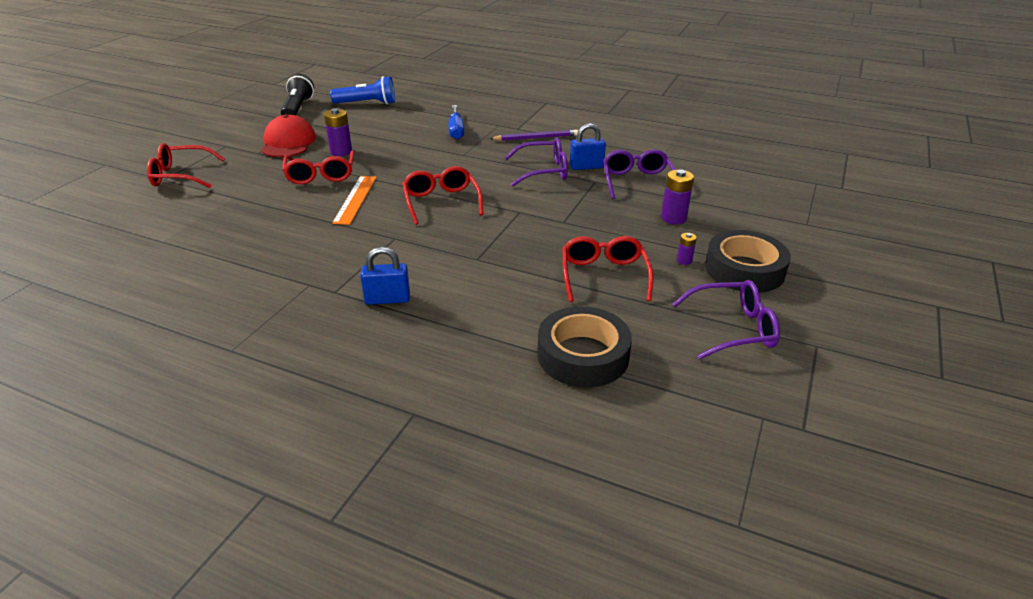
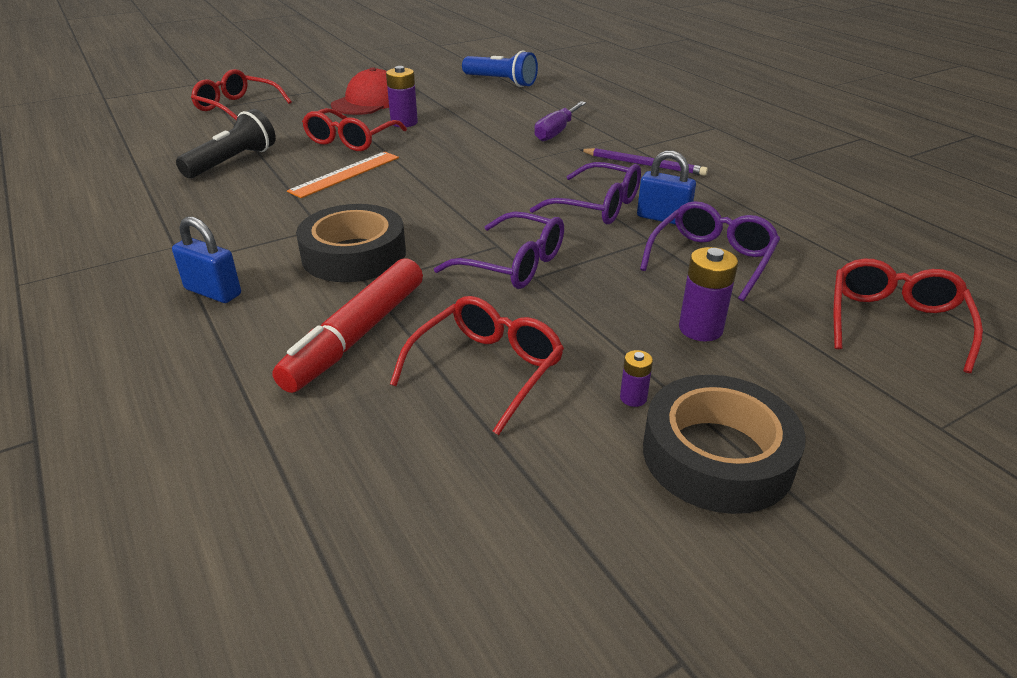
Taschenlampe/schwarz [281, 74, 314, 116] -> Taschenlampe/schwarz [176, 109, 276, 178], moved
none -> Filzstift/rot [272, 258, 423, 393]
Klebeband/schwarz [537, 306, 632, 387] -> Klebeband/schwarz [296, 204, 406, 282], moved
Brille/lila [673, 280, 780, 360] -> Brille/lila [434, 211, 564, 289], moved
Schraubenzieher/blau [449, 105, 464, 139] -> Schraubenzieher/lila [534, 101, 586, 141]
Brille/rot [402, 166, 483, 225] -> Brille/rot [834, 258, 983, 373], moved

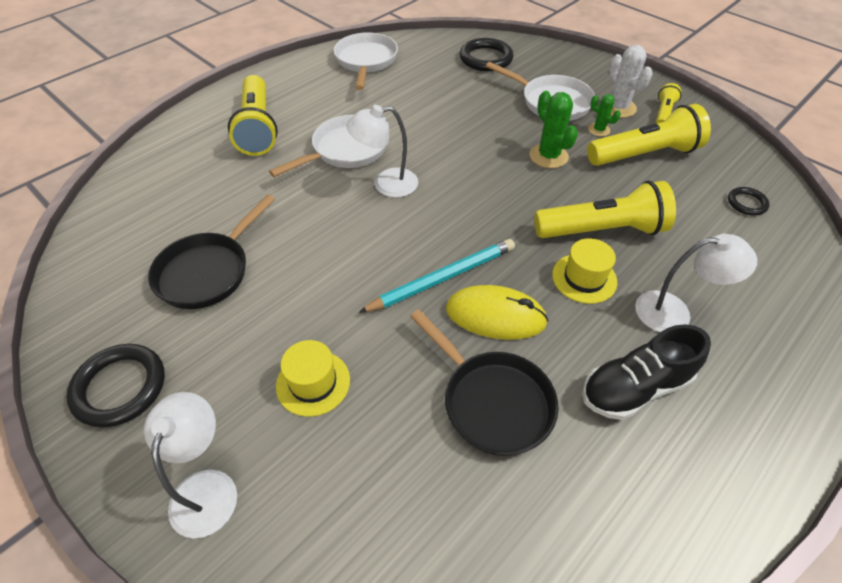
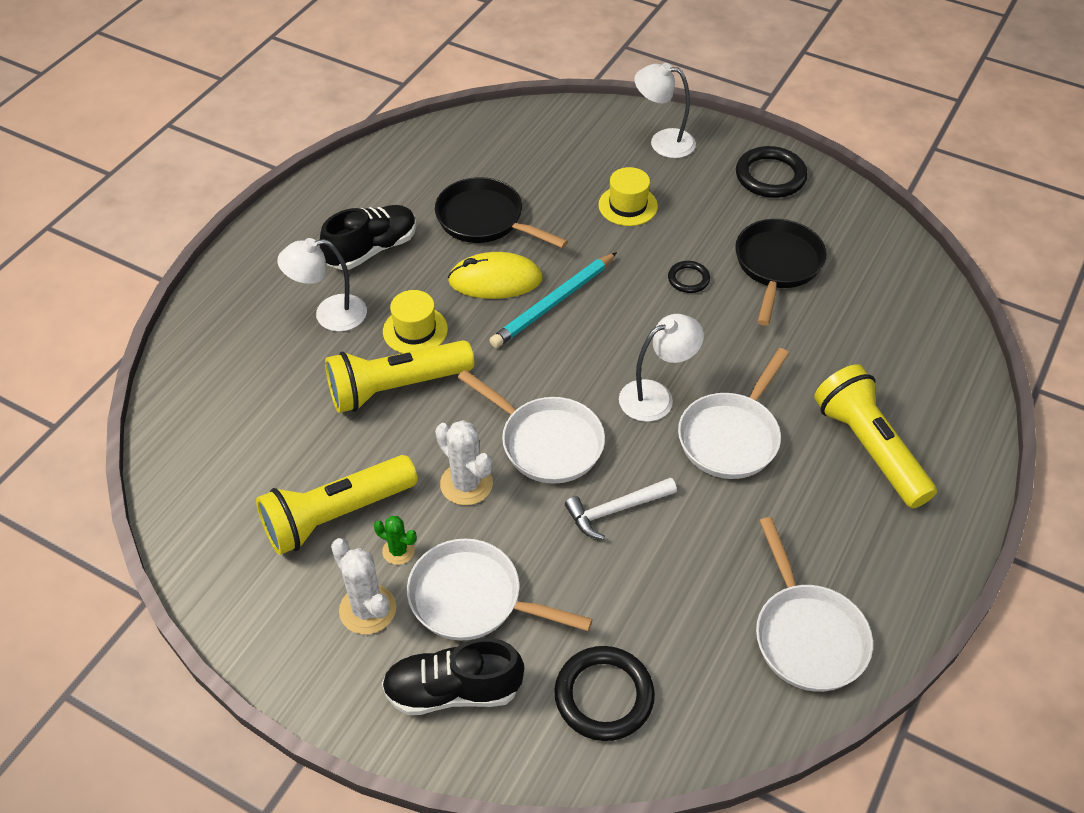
none -> Schuh/schwarz [382, 638, 524, 715]
Kaktus/grün [529, 91, 578, 168] -> Kaktus/weiß [435, 420, 493, 505]
none -> Pfanne/weiß [458, 370, 605, 484]
none -> Hammer/weiß [565, 477, 677, 540]
Lampe/weiß [144, 392, 237, 538] -> Lampe/weiß [634, 63, 696, 158], 120 degrees clockwise
Ring/schwarz [728, 187, 770, 215] -> Ring/schwarz [668, 261, 710, 293], moved
Taschenlampe/gelb [656, 83, 681, 123] -> none

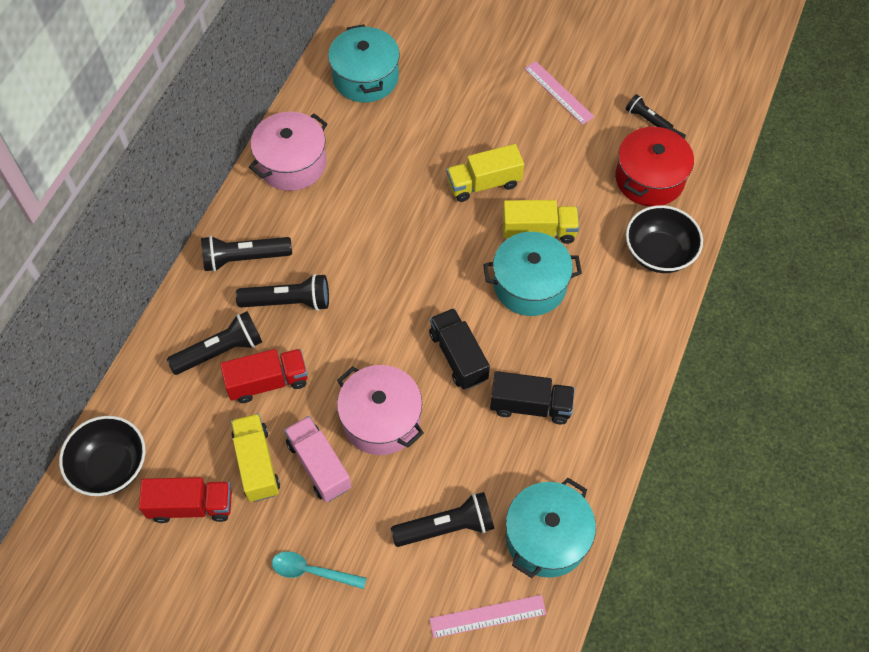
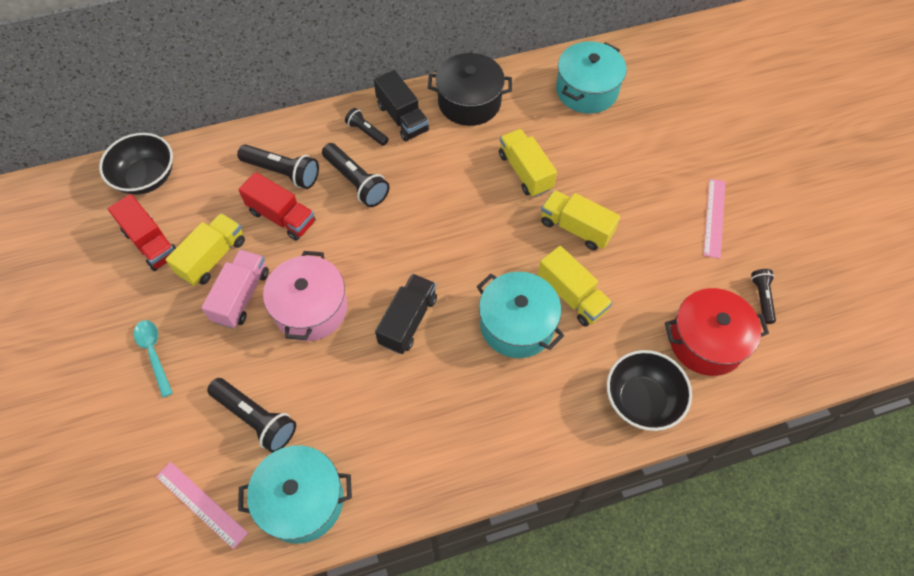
Taschenlampe/schwarz [201, 236, 292, 272] -> Taschenlampe/schwarz [345, 108, 389, 146], x0.60
Lastwagen/schwarz [490, 371, 575, 425] -> Lastwagen/schwarz [374, 70, 429, 142], moved
Kochtopf/rosa [249, 112, 327, 191] -> Kochtopf/schwarz [428, 53, 512, 126]
none -> Lastwagen/gelb [499, 129, 557, 197]

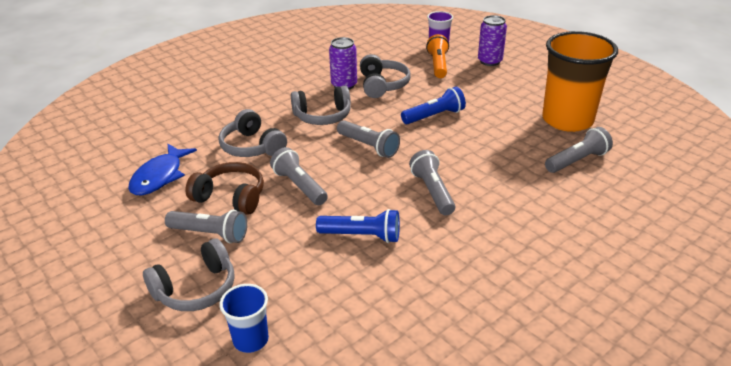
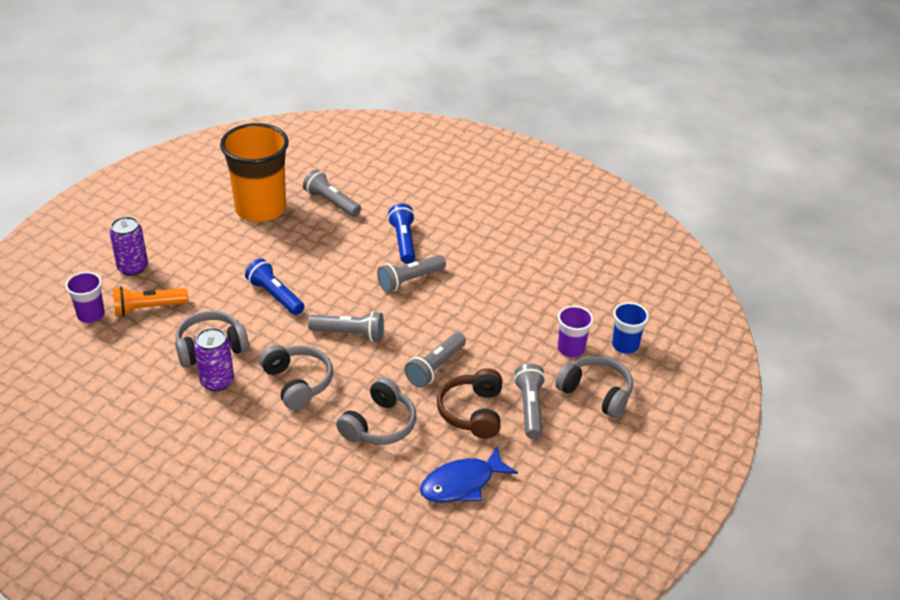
Taschenlampe/grau [337, 120, 400, 158] -> Taschenlampe/grau [308, 311, 384, 341], 75 degrees clockwise
Taschenlampe/blau [316, 209, 400, 243] -> Taschenlampe/blau [388, 204, 415, 264], moved
Fisch/blau [128, 144, 197, 195] -> Fisch/blau [420, 447, 518, 503], 150 degrees clockwise
none -> Becher/lila [558, 306, 593, 357]

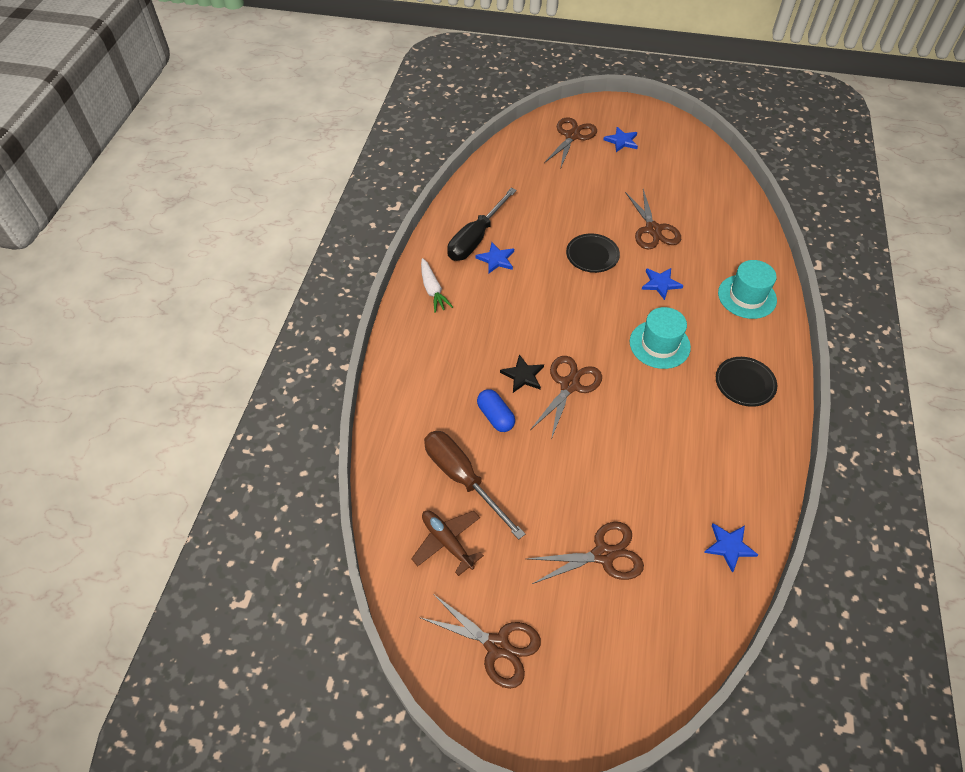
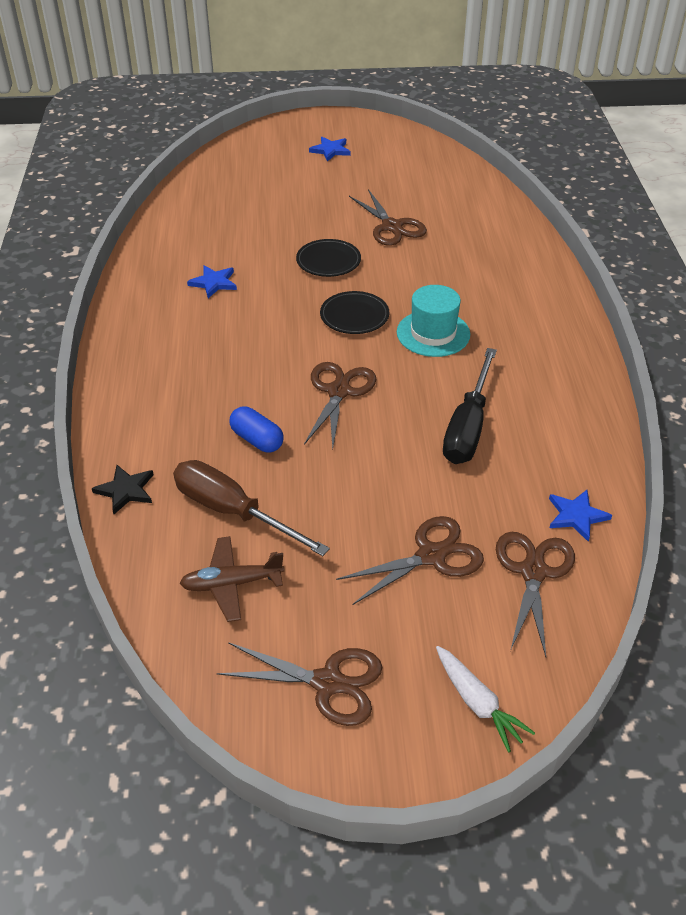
Stern/schwarz [500, 355, 544, 393] -> Stern/schwarz [92, 465, 154, 514], moved
Flugzeug/braun [411, 511, 484, 576] -> Flugzeug/braun [180, 536, 285, 622], 45 degrees counterclockwise
Teller/schwarz [716, 357, 777, 407] -> Teller/schwarz [320, 291, 389, 334], moved
Karotte/weiß [421, 258, 453, 313] -> Karotte/weiß [436, 646, 535, 752], moved
Schraubenzieher/schwarz [447, 188, 517, 261] -> Schraubenzieher/schwarz [443, 348, 497, 464], moved
Schere/braun [544, 117, 597, 167] -> Schere/braun [496, 532, 575, 657], moved
Stern/blau [642, 268, 684, 300] -> none
Hut/türkis [718, 260, 777, 319] -> none

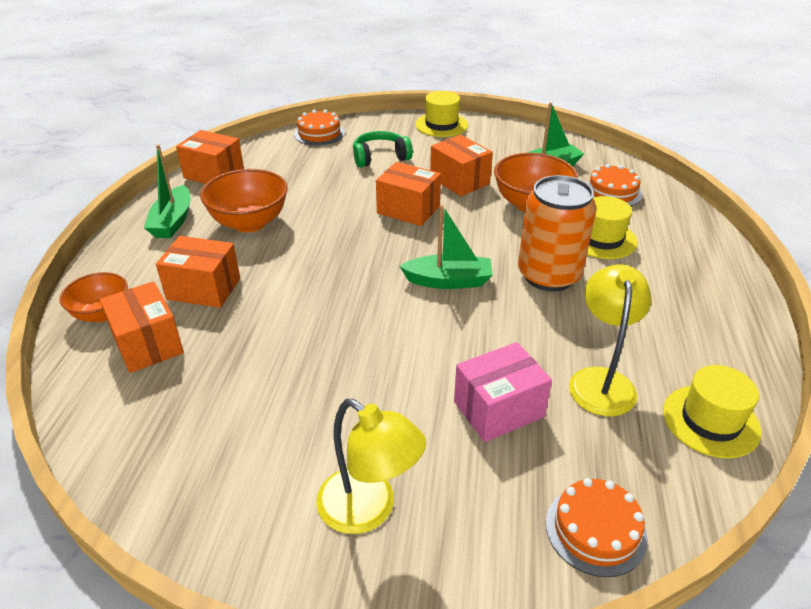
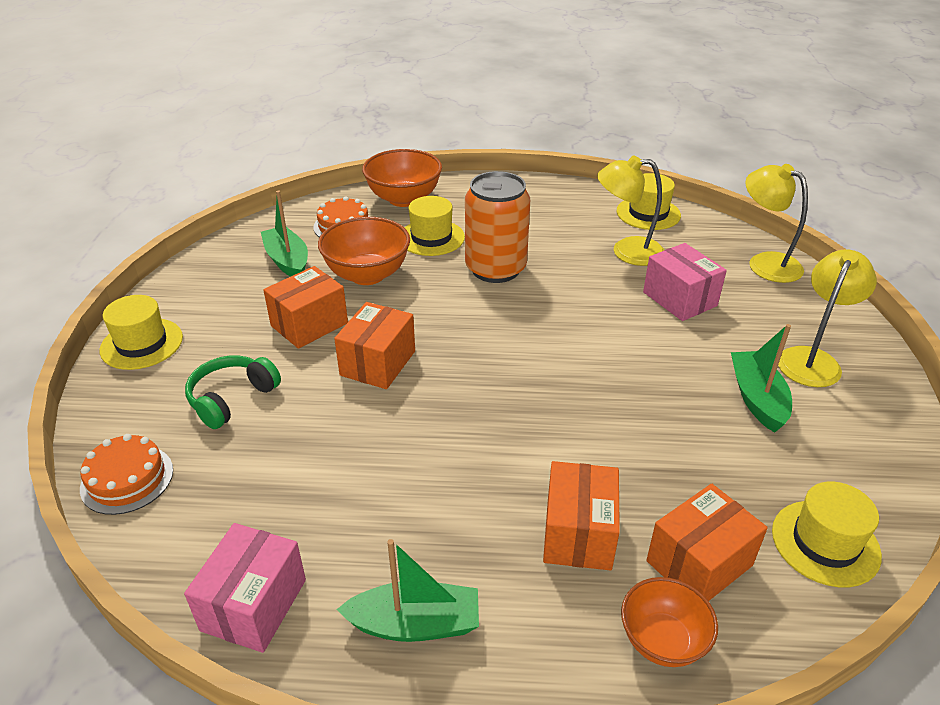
Schachtel/orange [176, 130, 244, 184] -> Schachtel/rosa [184, 523, 306, 653]
Kopfhörer/grün [353, 131, 413, 167] -> Kopfhörer/grün [185, 356, 281, 429], 60 degrees clockwise
Schüssel/orange [200, 169, 288, 232] -> Schüssel/orange [362, 149, 442, 207], moved
Boot/grün [400, 204, 493, 289] -> Boot/grün [731, 324, 792, 433], moved
Kuchen/orange [546, 478, 648, 577] -> Lampe/gelb [745, 164, 808, 283]
none -> Hut/gelb [772, 481, 882, 587]

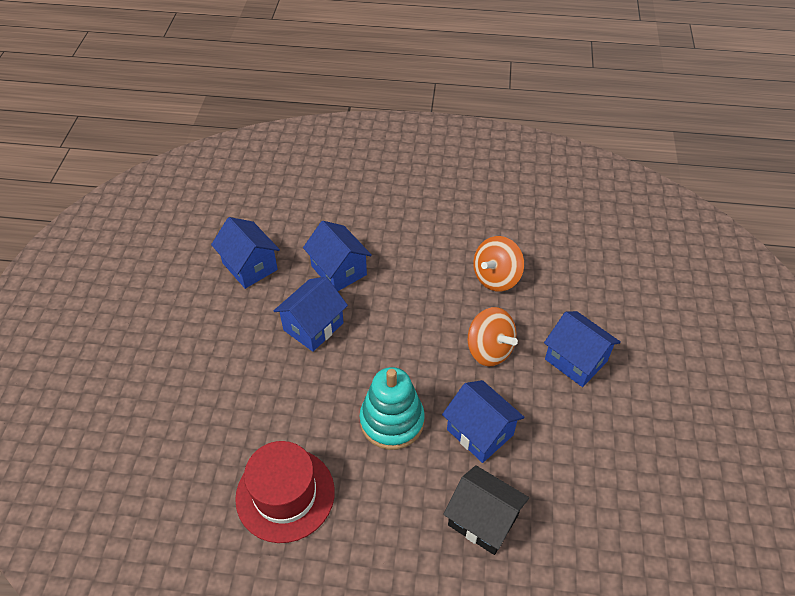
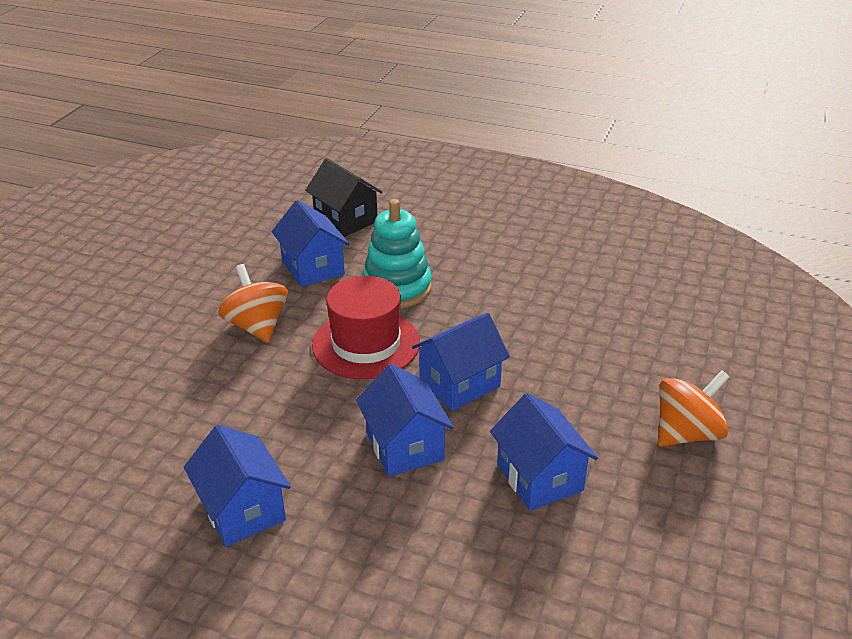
Haus/blau [544, 311, 621, 387] -> Haus/blau [184, 425, 291, 547], moved
Hut/rot [235, 441, 335, 543] -> Hut/rot [312, 276, 420, 379], moved
Kreisel/orange [473, 236, 524, 292] -> Kreisel/orange [658, 370, 729, 447], moved

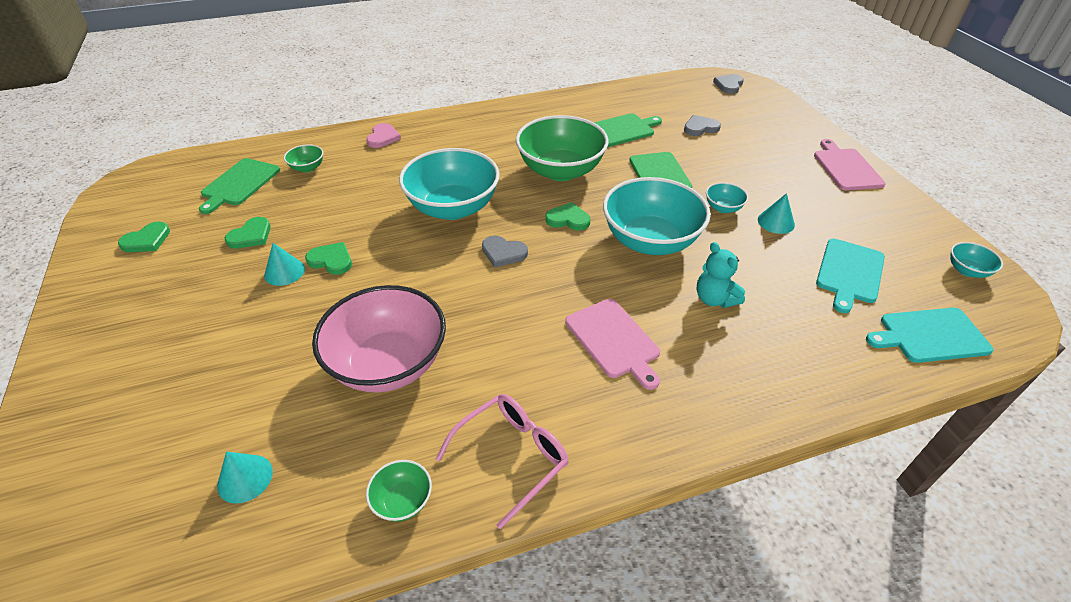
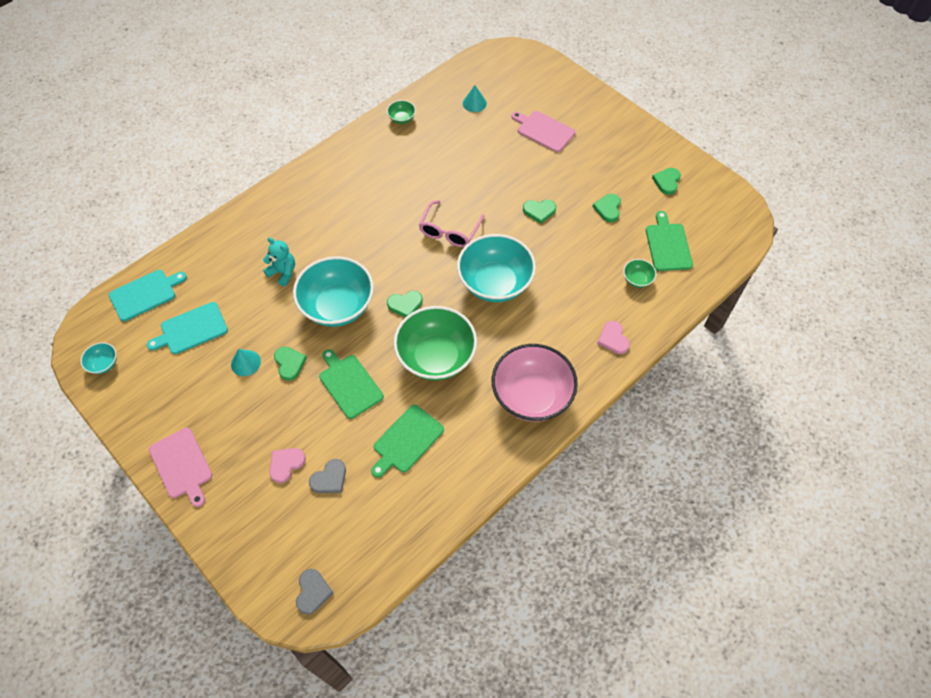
Schneidebrett/türkis [816, 239, 885, 313] -> Schneidebrett/türkis [147, 302, 228, 354], 120 degrees counterclockwise
none -> Herz/rosa [269, 448, 306, 483]
Schüssel/türkis [706, 182, 748, 213] -> Herz/grün [274, 347, 307, 381]
Brille/rosa [436, 394, 569, 529] -> Brille/rosa [419, 200, 485, 247], moved
Schüssel/rosa [312, 285, 446, 393] -> Schüssel/rosa [492, 344, 578, 422], moved
Schneidebrett/rosa [565, 299, 660, 390] -> Schneidebrett/rosa [511, 111, 575, 152], moved
Kegel/türkis [264, 243, 305, 286] -> none
Herz/grau [482, 236, 528, 268] -> none

